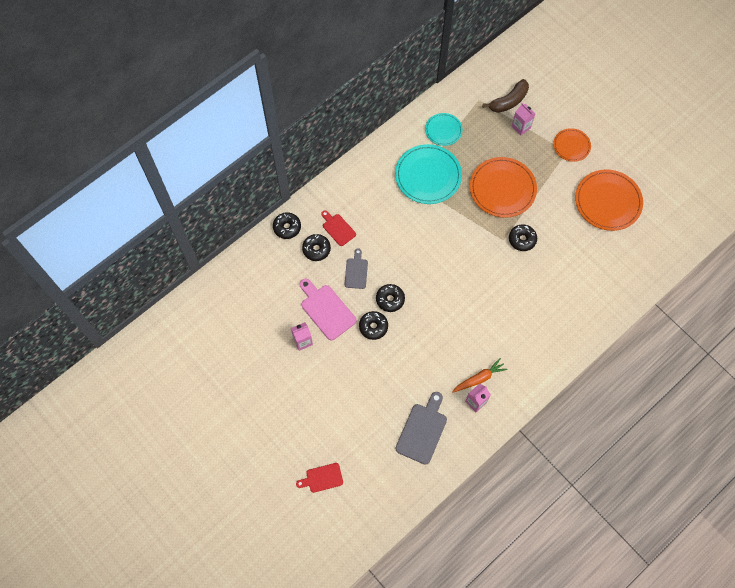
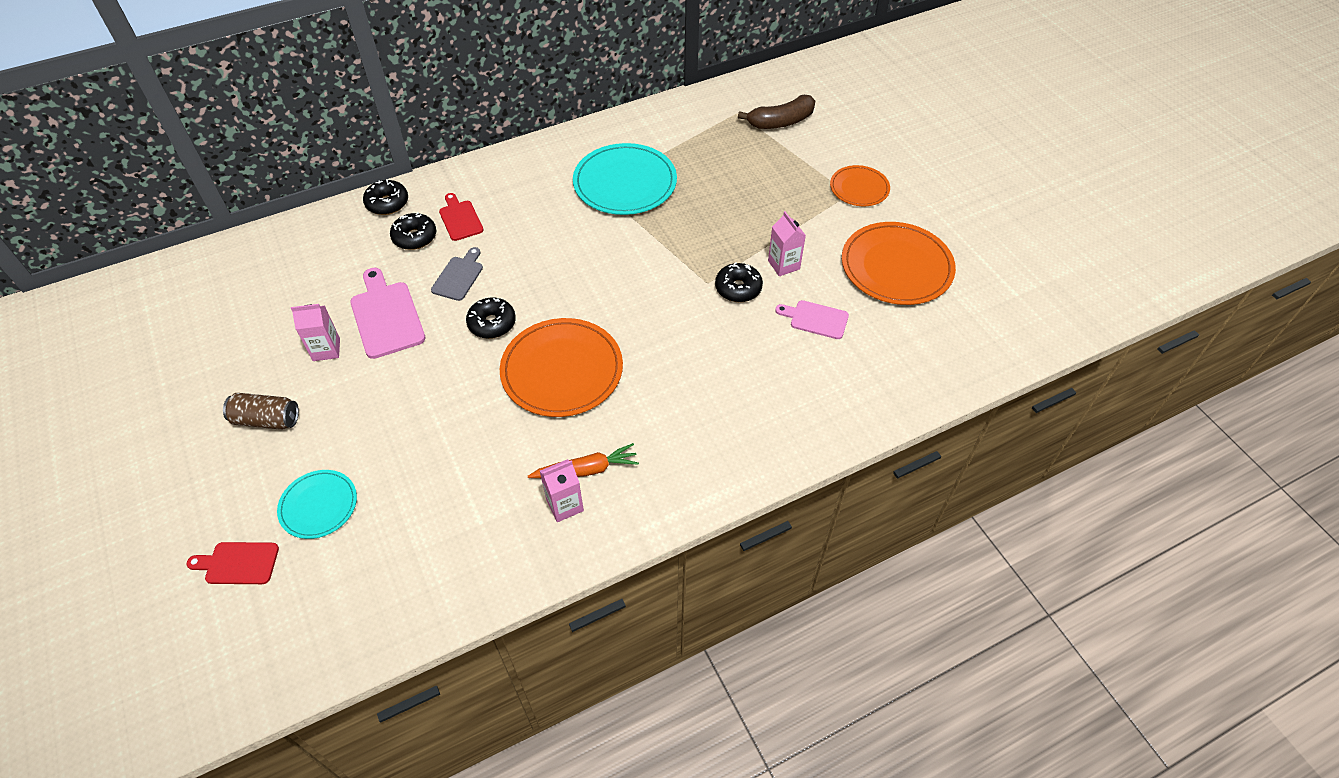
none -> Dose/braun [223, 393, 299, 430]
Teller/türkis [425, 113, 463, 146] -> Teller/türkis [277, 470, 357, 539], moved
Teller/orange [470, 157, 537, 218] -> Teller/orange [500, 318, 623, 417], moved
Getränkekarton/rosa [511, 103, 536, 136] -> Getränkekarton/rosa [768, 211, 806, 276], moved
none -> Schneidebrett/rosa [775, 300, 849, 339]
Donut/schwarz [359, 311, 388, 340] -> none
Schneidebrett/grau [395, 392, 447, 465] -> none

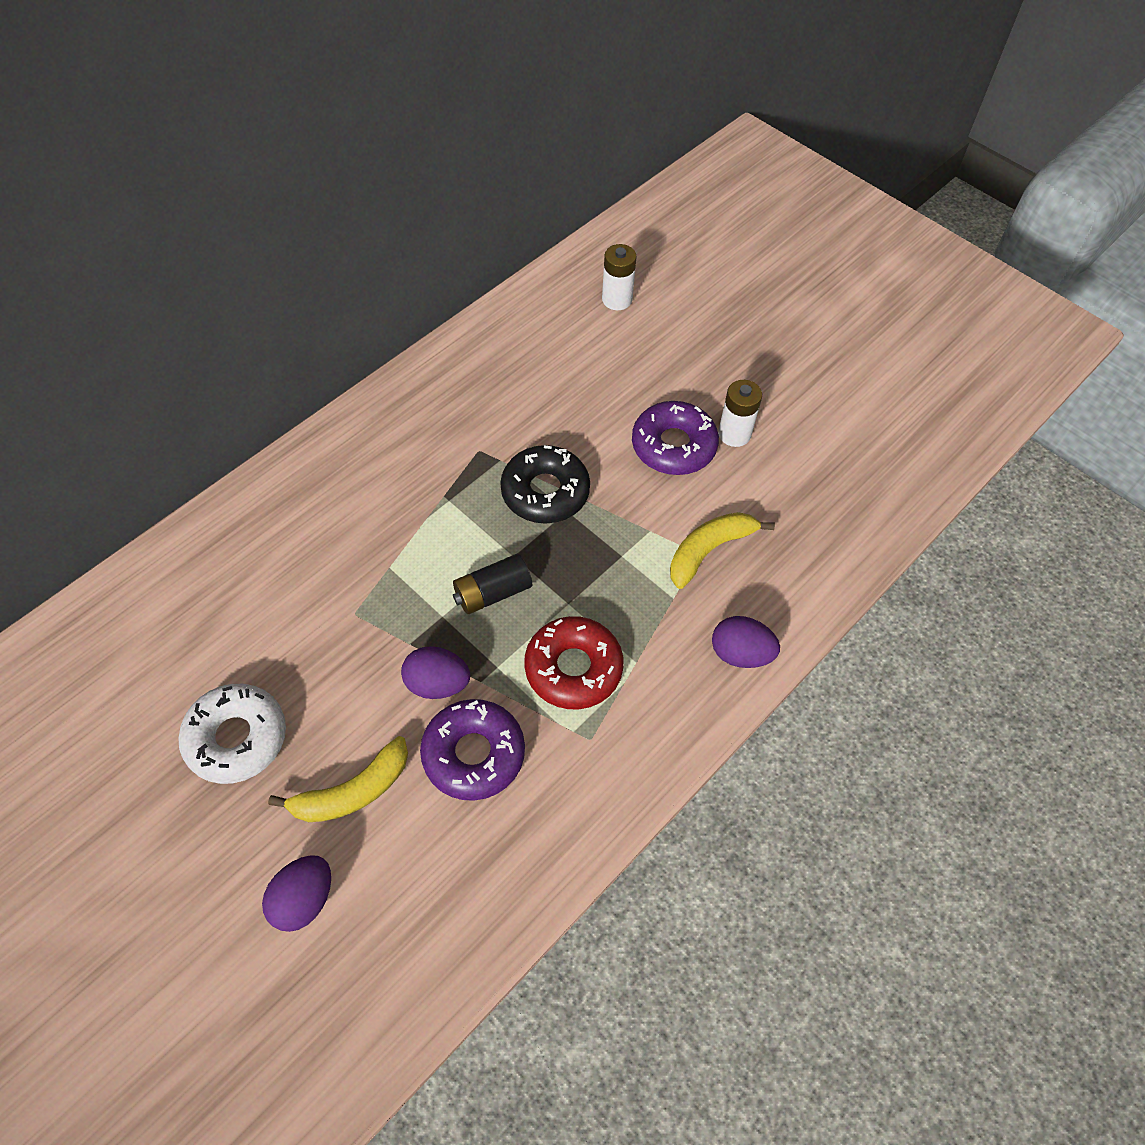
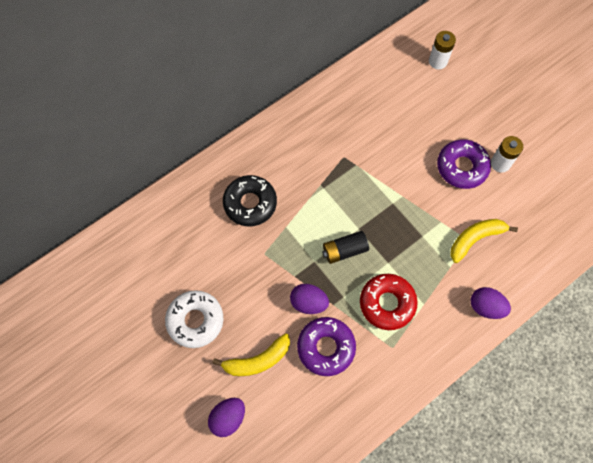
Donut/schwarz [500, 445, 590, 524] -> Donut/schwarz [223, 175, 277, 226], moved

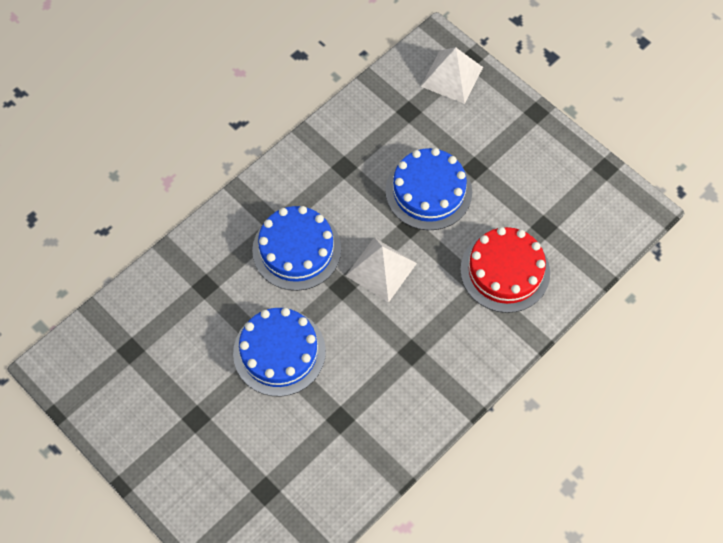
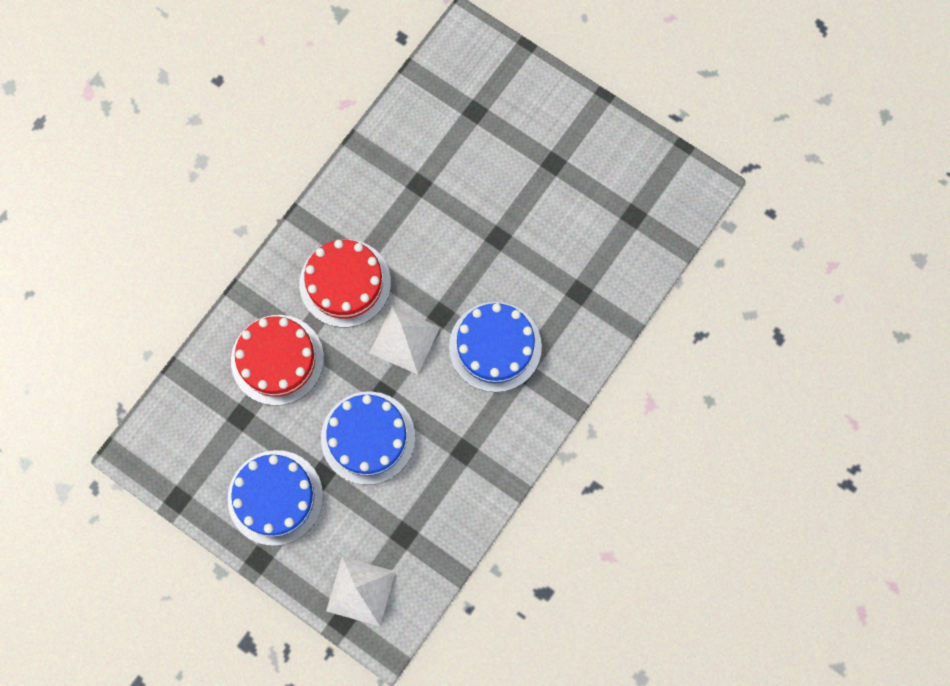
Kuchen/blau [233, 308, 326, 397] -> Kuchen/blau [227, 450, 323, 546], moved
none -> Kuchen/rot [299, 239, 391, 327]

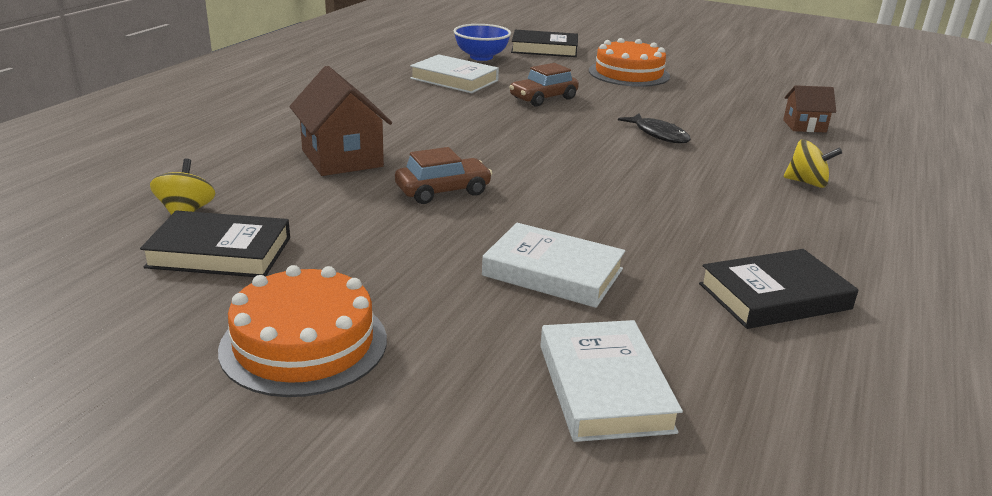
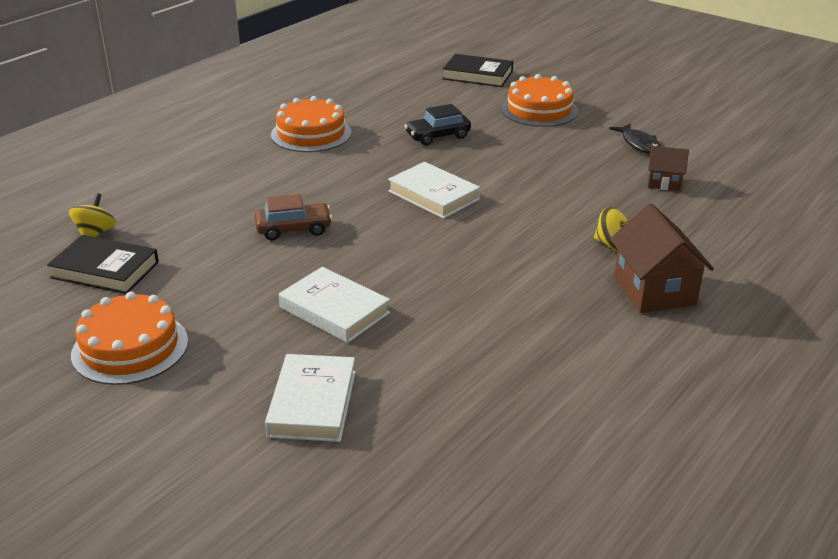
none -> Kuchen/orange [271, 96, 352, 152]
Buch/weiß [410, 54, 499, 93] -> Buch/weiß [388, 162, 480, 219], moved
Auto/braun [509, 63, 579, 107] -> Auto/schwarz [405, 104, 471, 145]
Fisch/schwarz [618, 113, 691, 143] -> Fisch/schwarz [609, 123, 661, 154], moved
Haus/braun [289, 66, 392, 176] -> Haus/braun [610, 203, 714, 313], moved
Schüssel/blau [453, 24, 511, 61] -> none
Buch/schwarz [699, 249, 858, 329] -> none

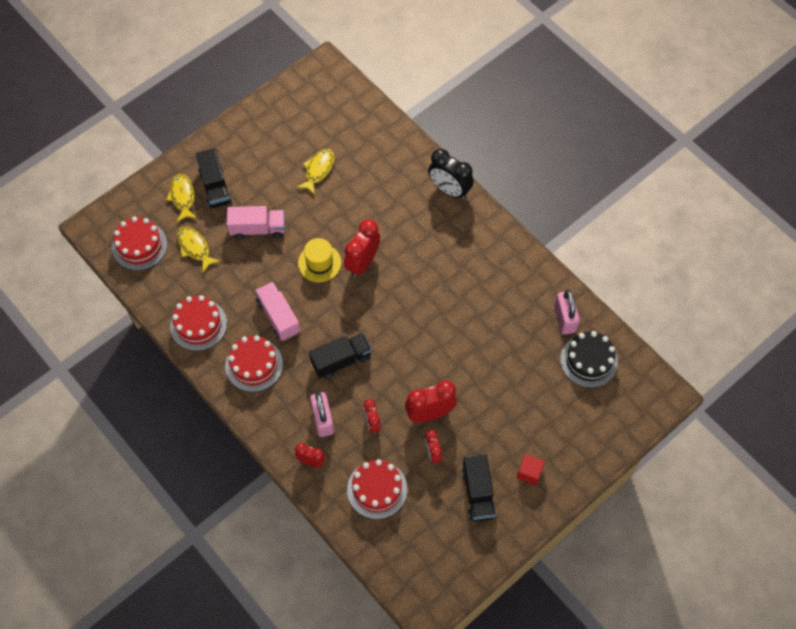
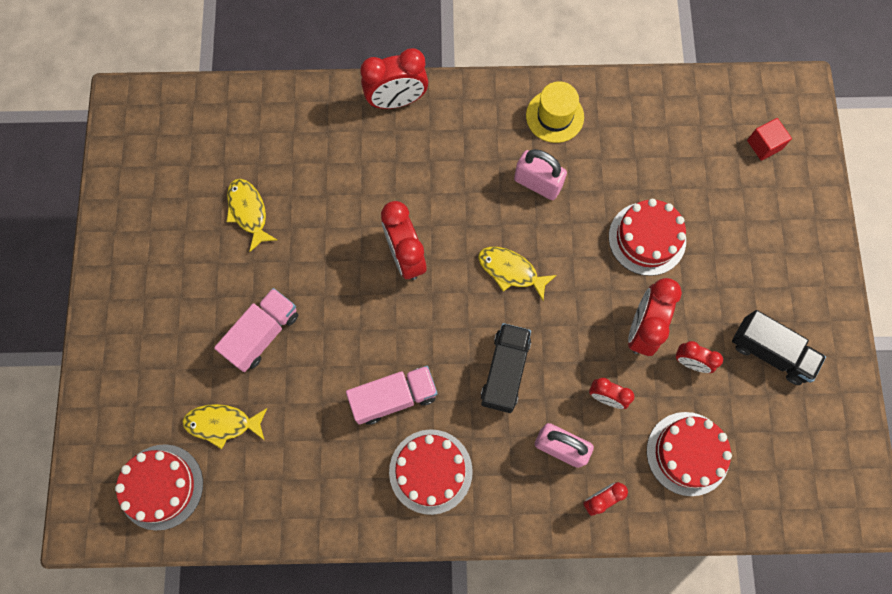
Lastwagen/rosa [255, 282, 300, 341] -> Lastwagen/rosa [346, 366, 438, 425], 150 degrees clockwise
Wecker/schwarz [428, 149, 474, 199] -> Wecker/rot [360, 48, 428, 109]
Fisch/gelb [166, 174, 197, 222] -> Fisch/gelb [478, 247, 557, 300], moved
Vorhängeschloss/rosa [554, 290, 580, 335] -> Vorhängeschloss/rosa [514, 149, 567, 200], moved
Hut/gelb [298, 238, 341, 282] -> Hut/gelb [526, 81, 584, 143], moved
Kuchen/rot [170, 295, 227, 351] -> Kuchen/rot [609, 199, 686, 276], moved
Kubus/rot [517, 454, 545, 485] -> Kubus/rot [747, 118, 792, 161], moved
Lastwagen/schwarz [196, 148, 232, 209] -> none
Kuchen/schwarz [560, 331, 618, 388] -> none

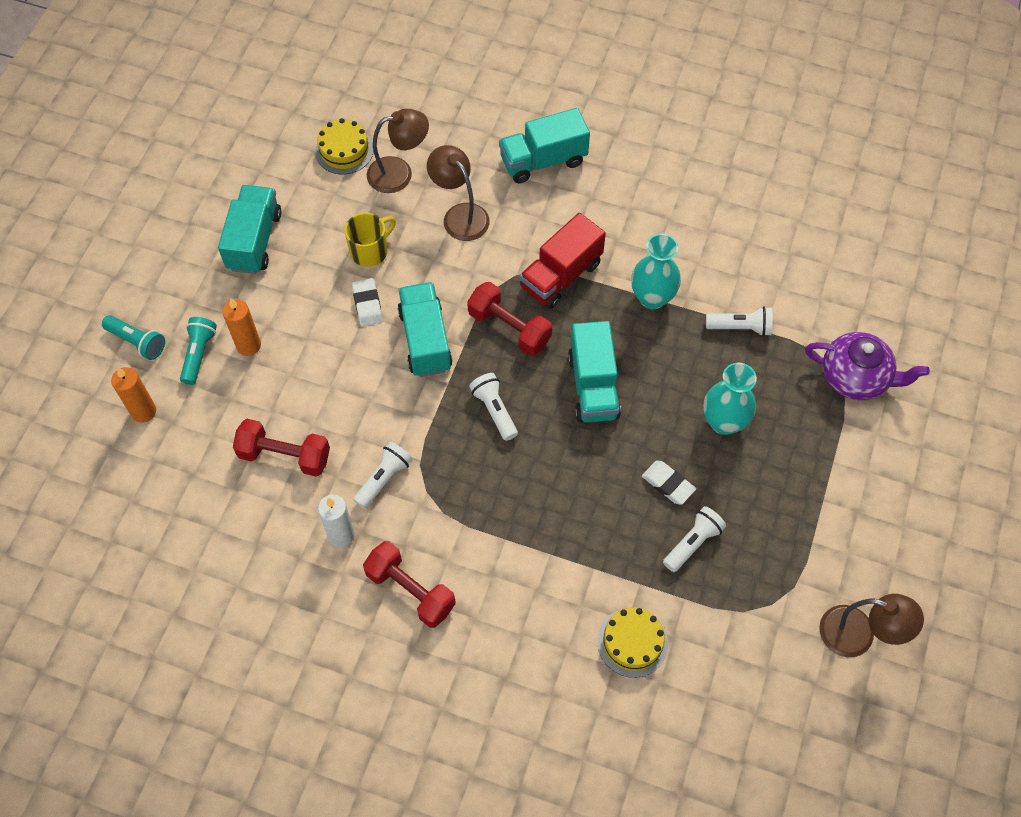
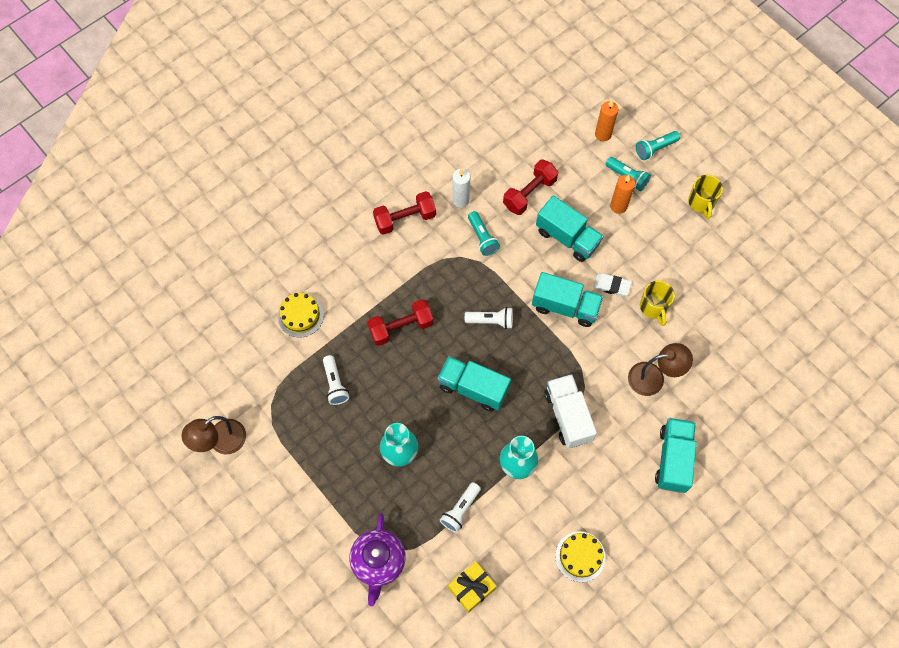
Teekanne/lila [805, 332, 930, 400] -> Teekanne/lila [350, 513, 406, 606], 45 degrees counterclockwise
Hantel/rot [467, 282, 552, 356] -> Hantel/rot [367, 299, 433, 346], moved
none -> Geschenk/gelb [448, 562, 496, 613]
Taschenlampe/weiß [353, 442, 413, 509] -> Taschenlampe/türkis [468, 211, 500, 256]
Lastwagen/türkis [218, 185, 281, 274] -> Lastwagen/türkis [536, 196, 604, 262], moved
Lastwagen/rot [520, 213, 606, 309] -> Lastwagen/weiß [544, 374, 597, 449]
Kuchen/gelb [315, 118, 373, 174] -> Kuchen/gelb [555, 531, 606, 582], moved
none -> Tasse/gelb [688, 175, 723, 219]
Lampe/braun [367, 109, 429, 193] -> none
Radiergummi/weiß [642, 461, 696, 505] -> none

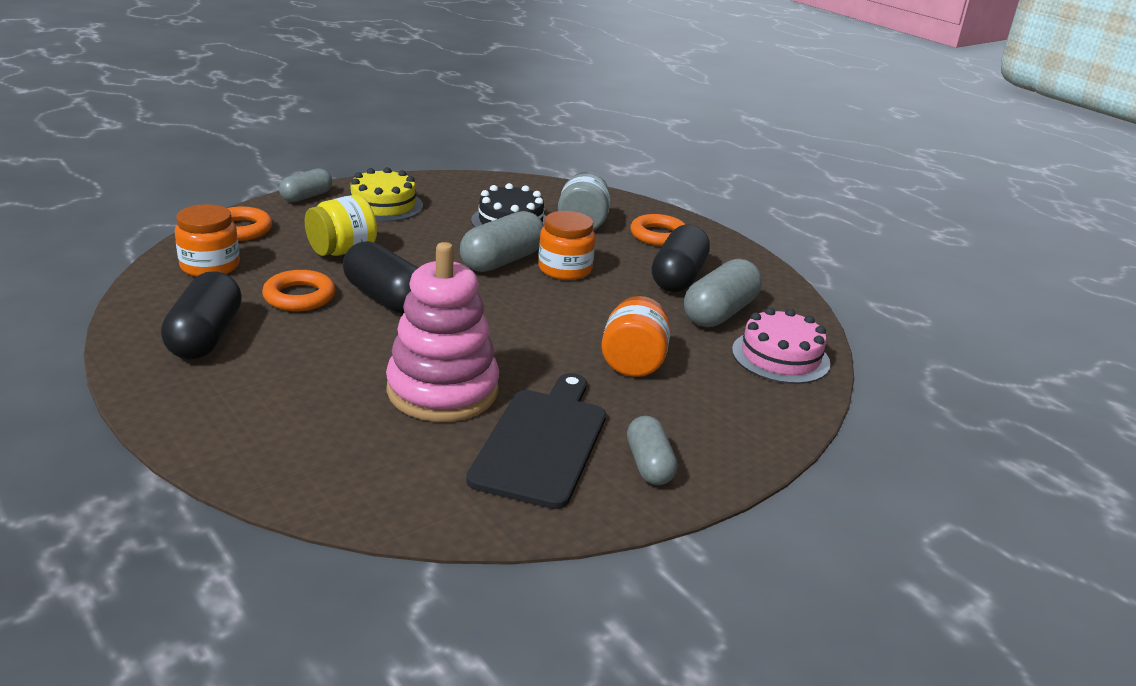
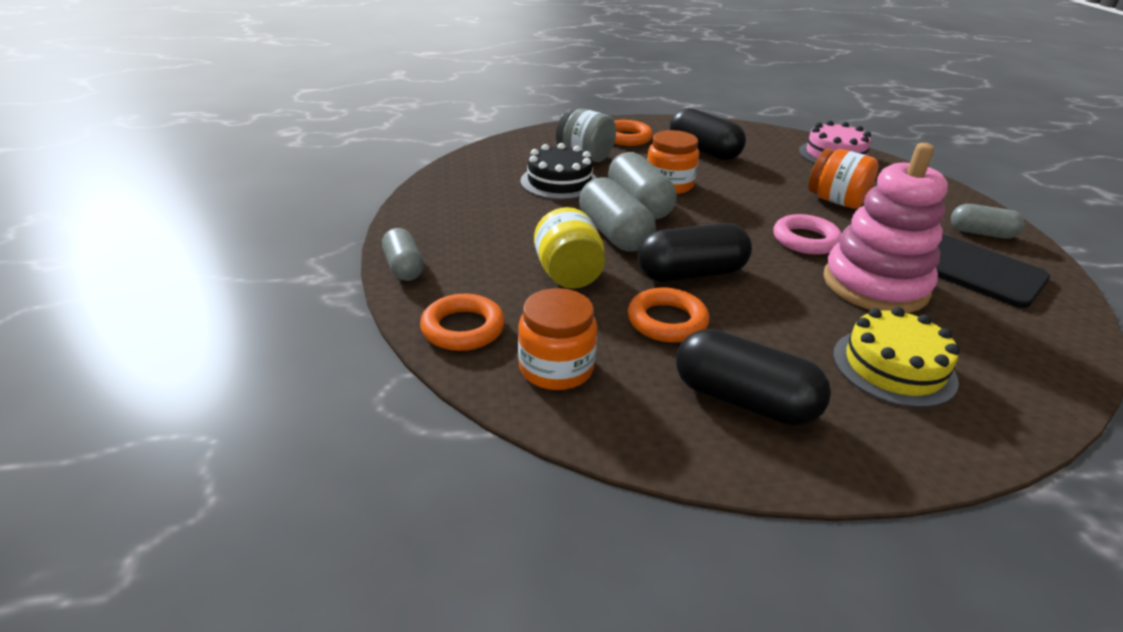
Kapsel/grau [684, 259, 762, 327] -> Kapsel/grau [579, 178, 656, 252], moved
none -> Ring/rosa [773, 214, 842, 255]
Kuchen/gelb [350, 167, 423, 222] -> Kuchen/gelb [833, 307, 960, 408], moved

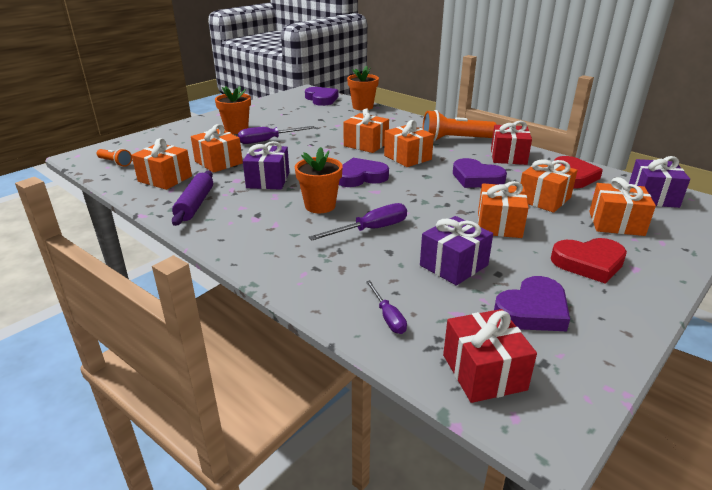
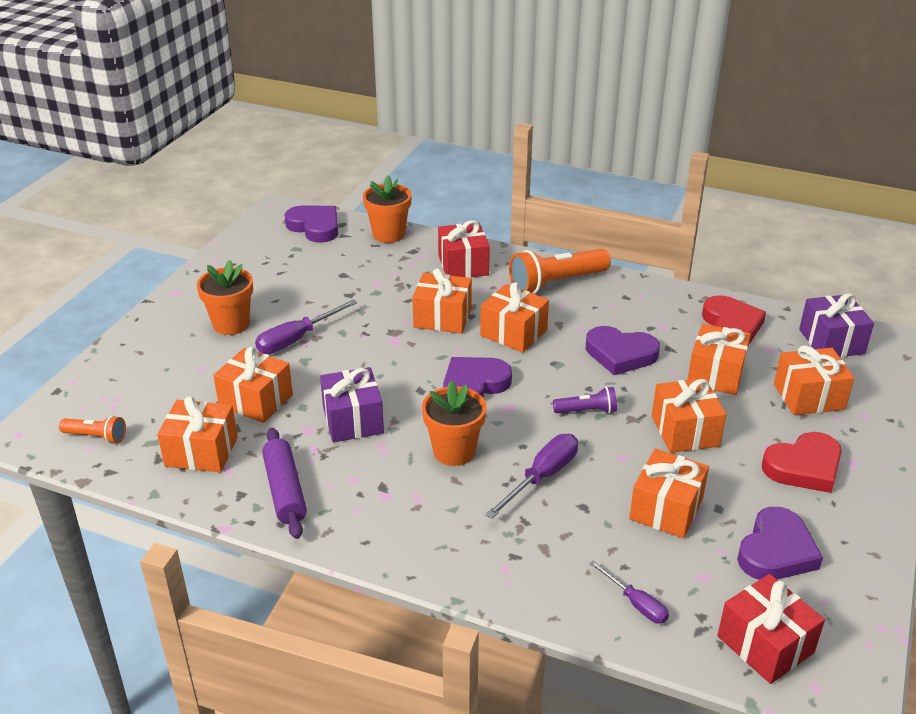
Geschenk/rot [491, 121, 532, 165] -> Geschenk/rot [438, 220, 490, 278], moved
none -> Taschenlampe/lila [553, 387, 617, 413]
Geschenk/lila [420, 216, 493, 285] -> Geschenk/orange [629, 448, 709, 538]

